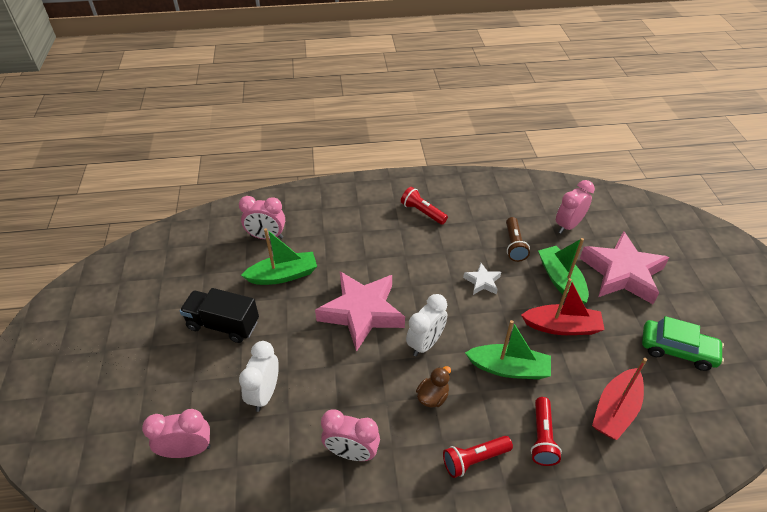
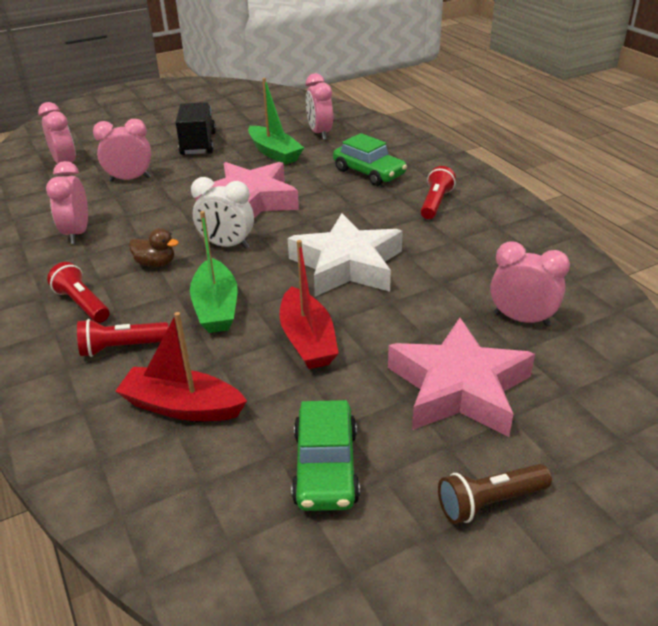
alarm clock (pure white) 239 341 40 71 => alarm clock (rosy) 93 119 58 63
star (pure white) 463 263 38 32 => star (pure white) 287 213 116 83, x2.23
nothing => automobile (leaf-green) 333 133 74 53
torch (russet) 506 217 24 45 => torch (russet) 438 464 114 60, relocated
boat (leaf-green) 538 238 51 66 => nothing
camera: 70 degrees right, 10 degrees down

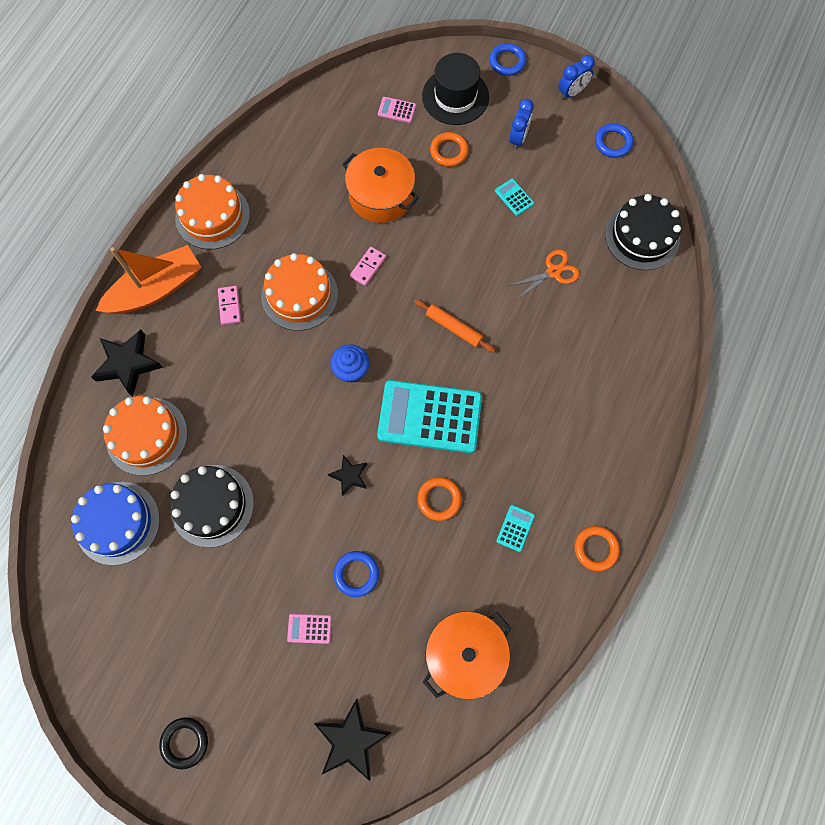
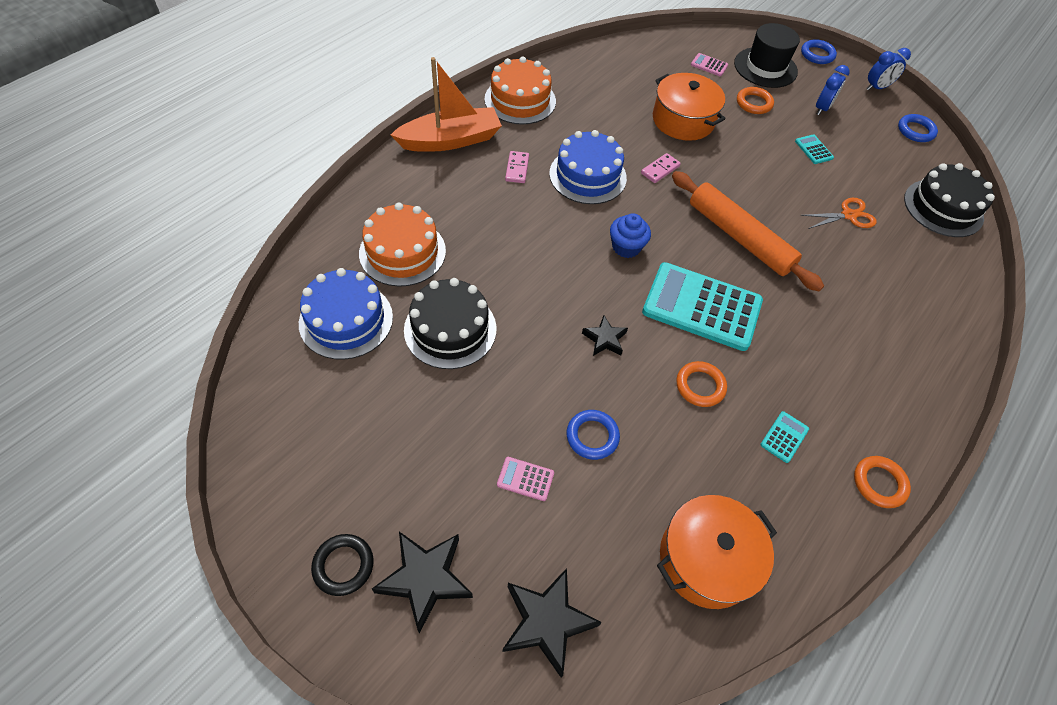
star (black) 91 330 72 67 => star (black) 372 532 101 102, relocated
layer cake (orange-coloured) 261 253 77 78 => layer cake (royal blue) 549 130 78 74
pastry roller (orange-coloured) 414 299 81 54 => pastry roller (orange-coloured) 672 171 152 120, x1.89
camera: 10 degrees right, 15 degrees down

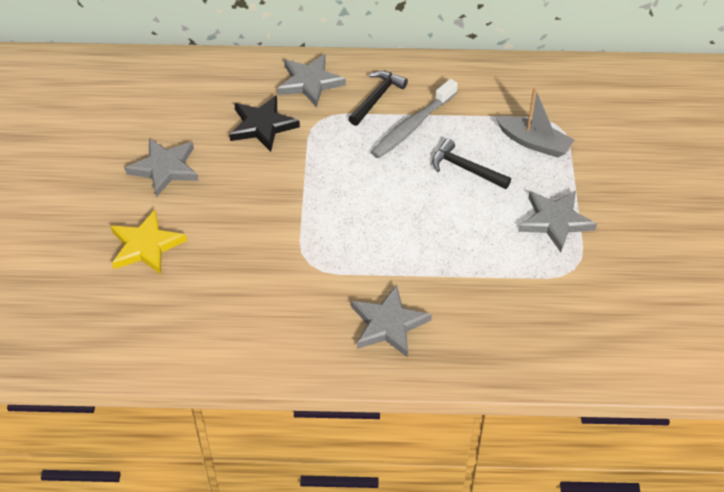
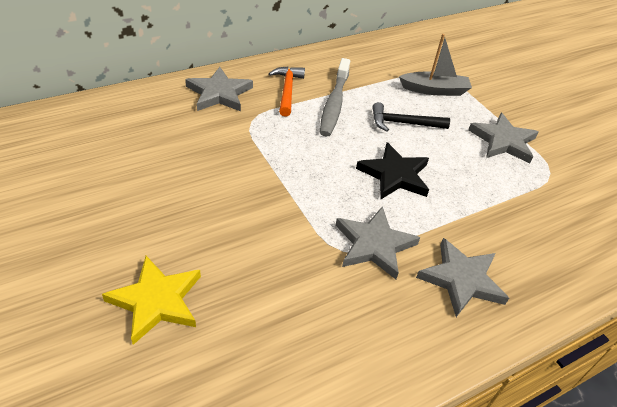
claw hammer (black) 348 71 60 55 => claw hammer (orange-coloured) 269 67 36 50
star (grey) 125 138 74 59 => star (grey) 336 206 84 73, relocated
star (black) 229 95 71 57 => star (black) 356 142 73 57, relocated
camera: 35 degrees left, 5 degrees down

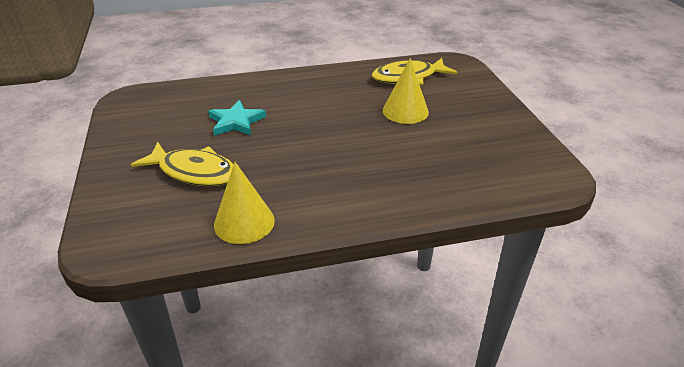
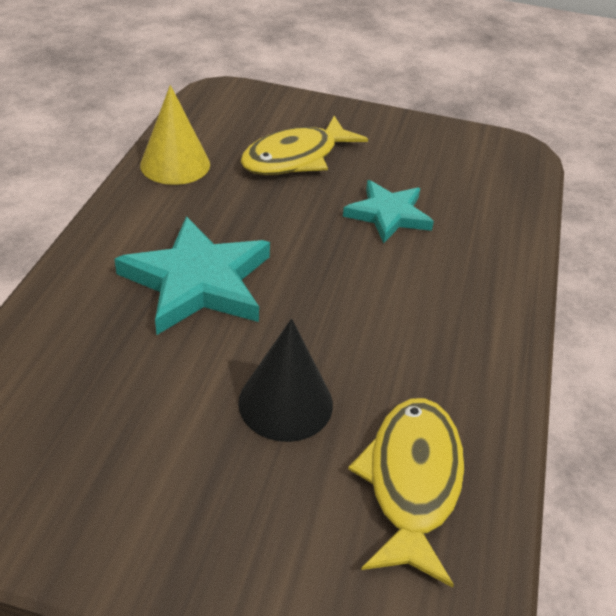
nothing => star (turquoise) 115 216 155 119
solid cone (golden) 383 58 46 66 => solid cone (black) 238 319 95 123
camera: 115 degrees right, 5 degrees up

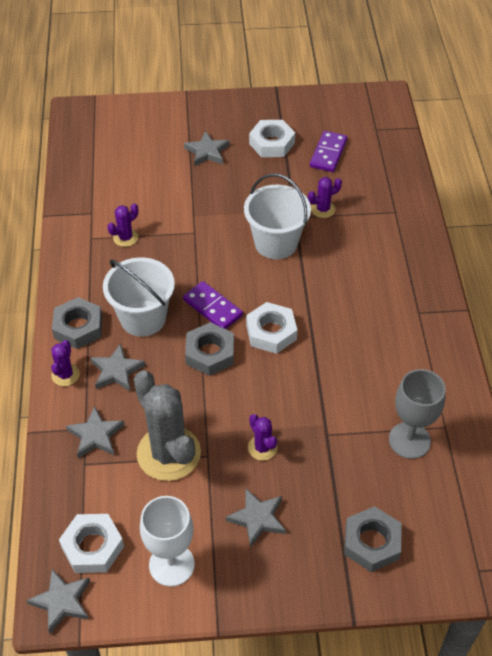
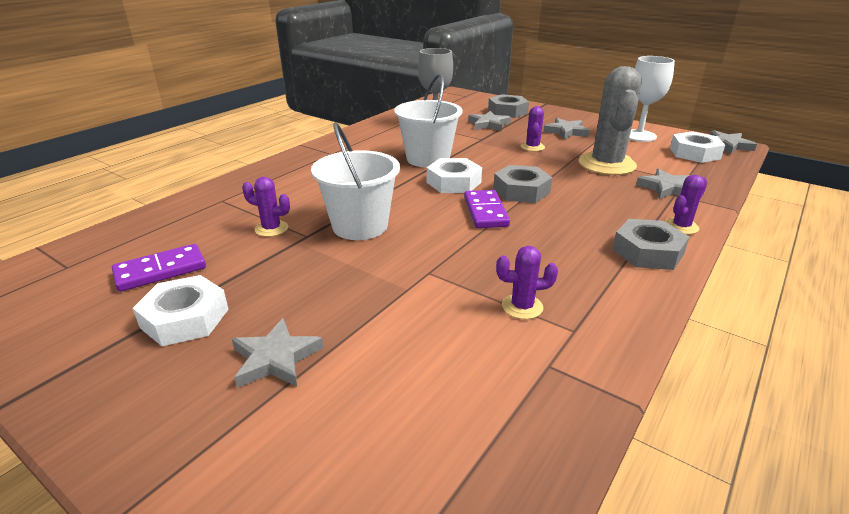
pail (pure white) 103 257 72 80 => pail (pure white) 394 74 68 94, relocated
star (grey) 90 343 55 48 => star (grey) 468 111 43 20, relocated
camera: 140 degrees left, 20 degrees down

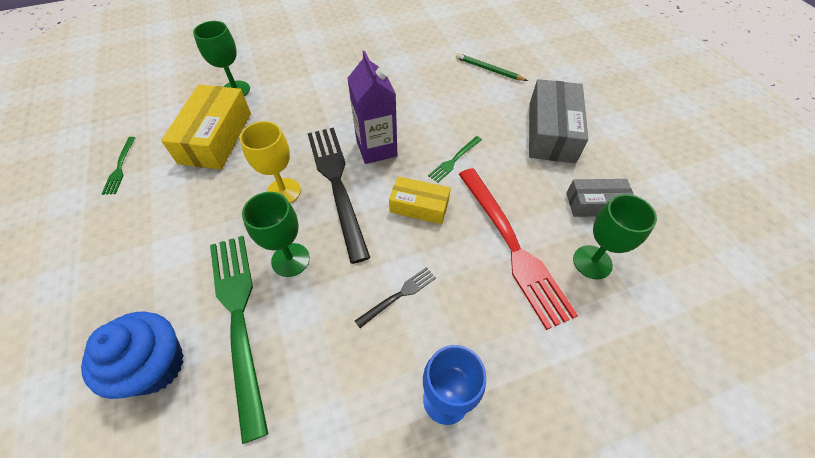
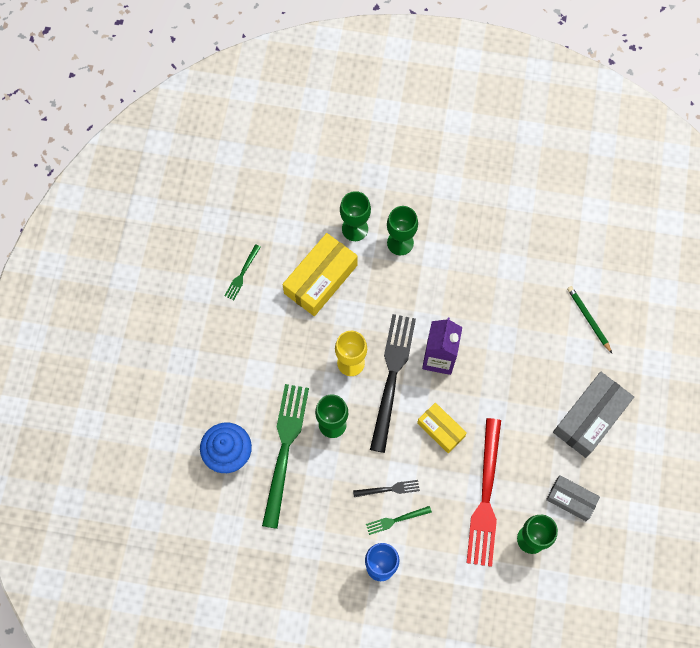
table fork (leaf-green) 428 136 54 47 => table fork (leaf-green) 366 506 66 29, relocated
nothing => goblet (leaf-green) 387 206 31 49
camera: 30 degrees right, 15 degrees up

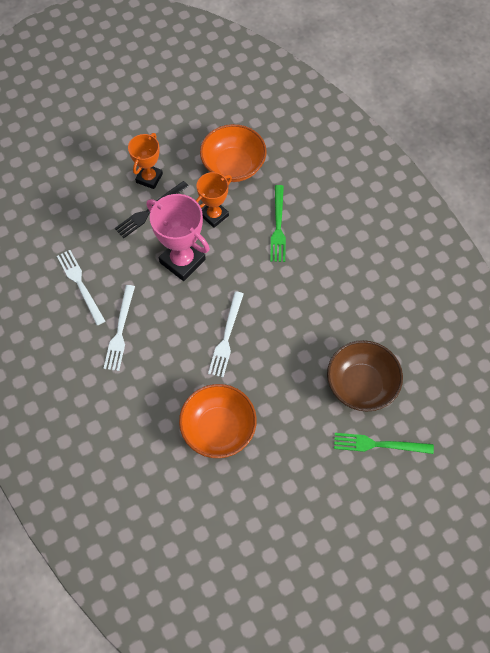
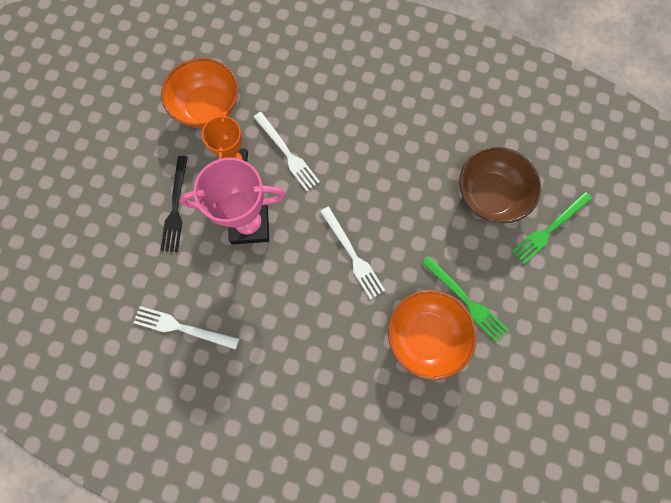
table fork (pure white) 103 285 32 86 => table fork (pure white) 254 112 66 79, relocated
table fork (leaf-green) 270 185 16 77 => table fork (leaf-green) 422 256 86 86, relocated
prize cup (orange-coloured) 128 133 35 56 => nothing
camera: 45 degrees left, 10 degrees up

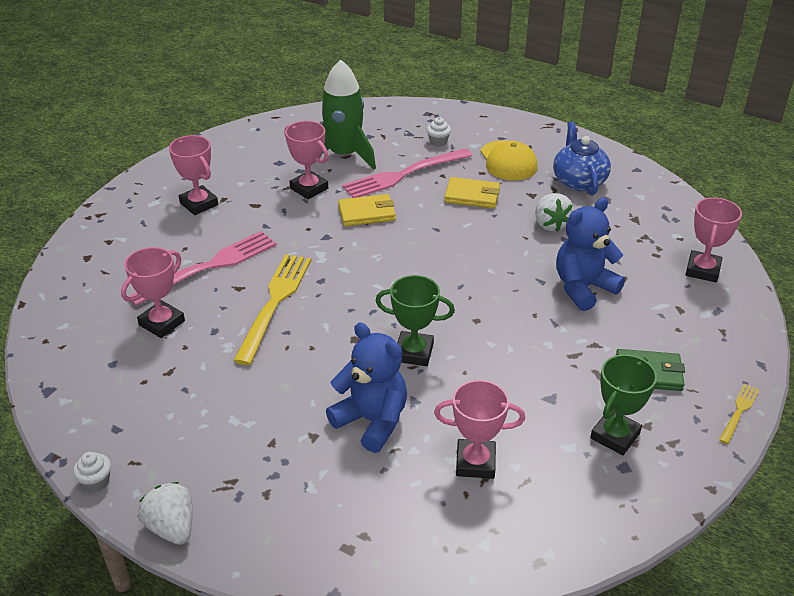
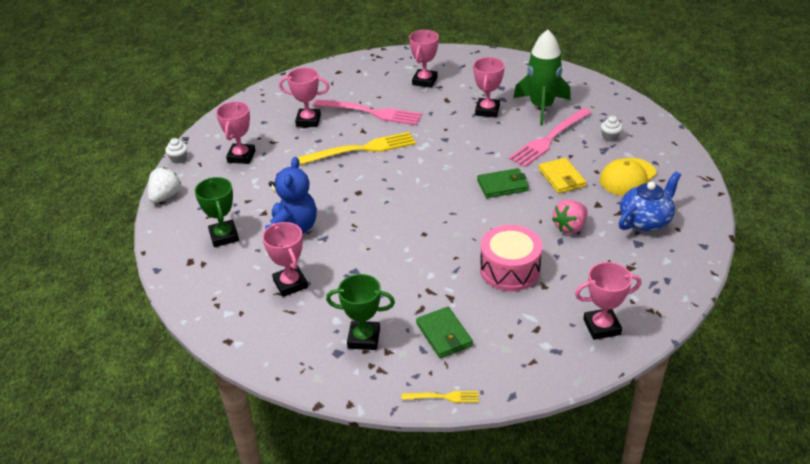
prize cup (leaf-green) 376 275 79 91 => prize cup (leaf-green) 195 177 44 70, relocated
nothing => prize cup (rosy) 216 102 39 62
nothing => billfold (leaf-green) 477 168 52 30
teddy bear (royal blue) 556 198 69 113 => drum (rosy) 480 225 62 66
table fork (rosy) 342 148 130 50 => table fork (rosy) 508 108 84 59, 75 degrees counterclockwise
berry (pure white) 535 193 39 39 => berry (rosy) 552 200 36 34
billfold (golden) 338 194 58 32 => nothing
camera: 60 degrees right, 0 degrees up

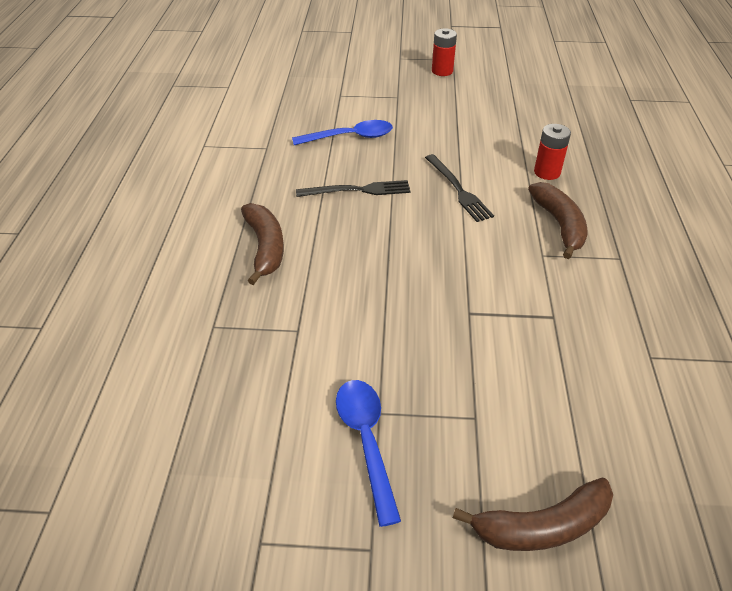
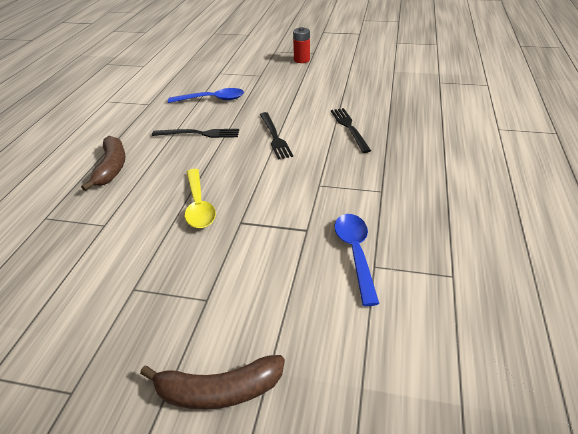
nothing => tablespoon (golden) 185 169 31 59
power cell (red) 534 124 37 56 => table fork (black) 331 108 40 45
tablespoon (royal blue) 336 380 65 147 => tablespoon (royal blue) 334 214 45 92, relocated
banana fruit (russet) 528 182 59 77 => nothing
camera: 10 degrees right, 5 degrees down

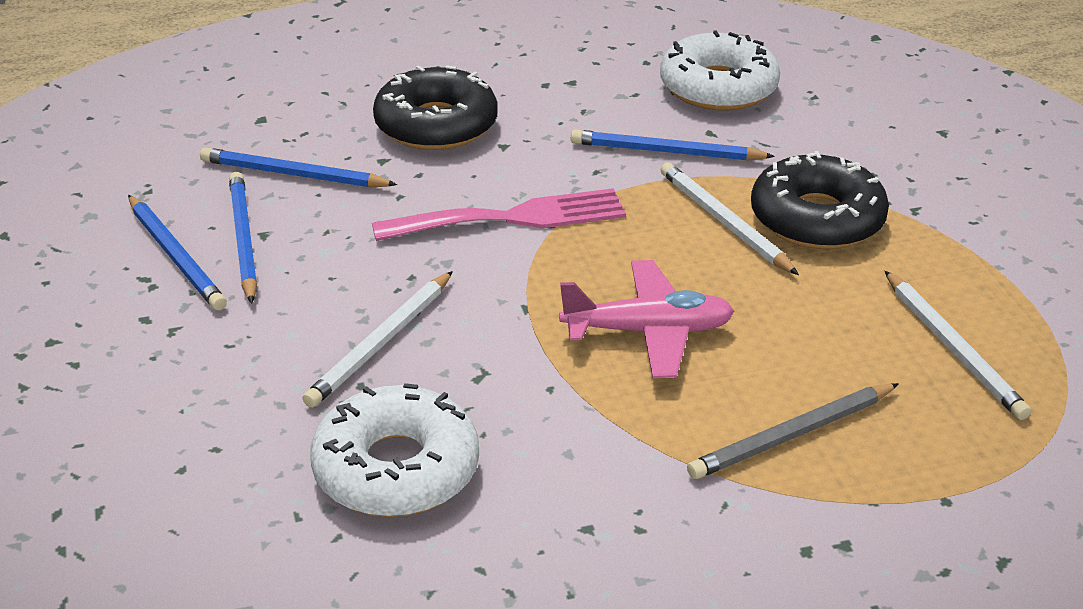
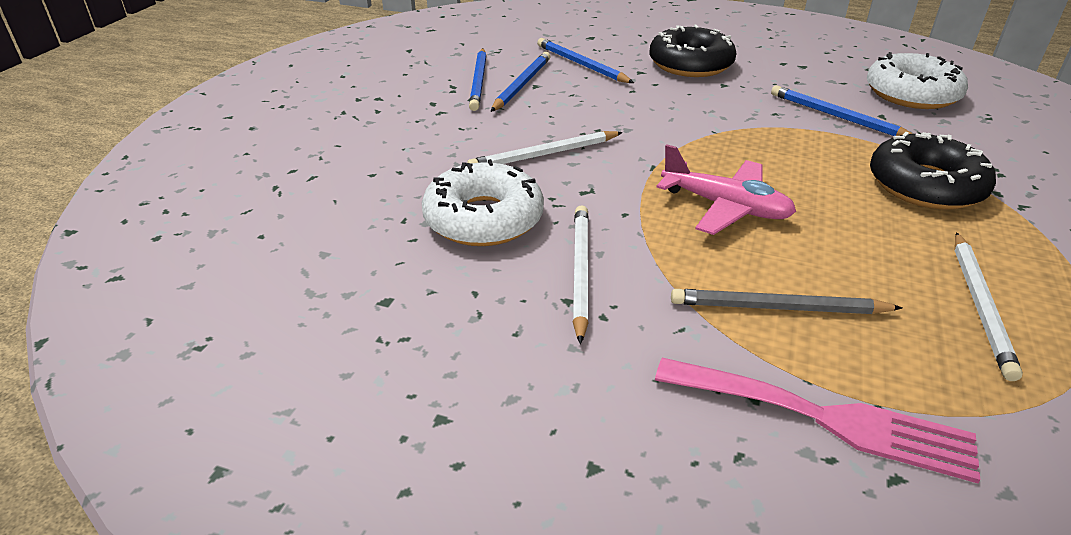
lead pencil (pure white) 660 162 139 113 => lead pencil (pure white) 573 205 16 140, relocated
table fork (rosy) 372 188 254 53 => table fork (rosy) 655 358 325 125, relocated
camera: 35 degrees right, 0 degrees up

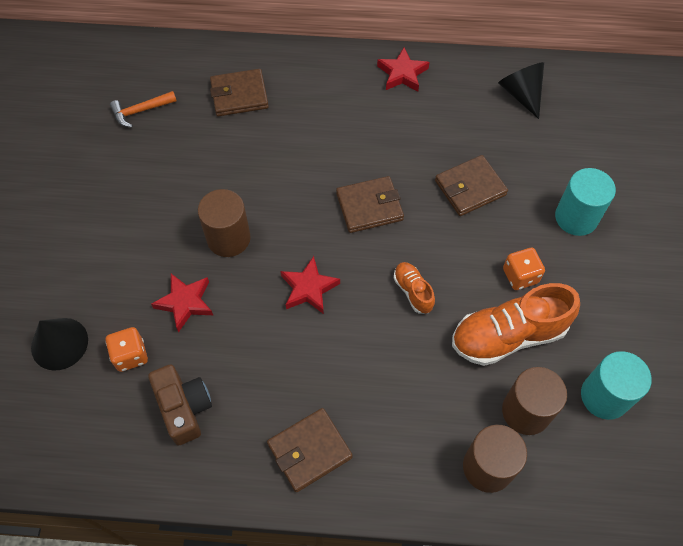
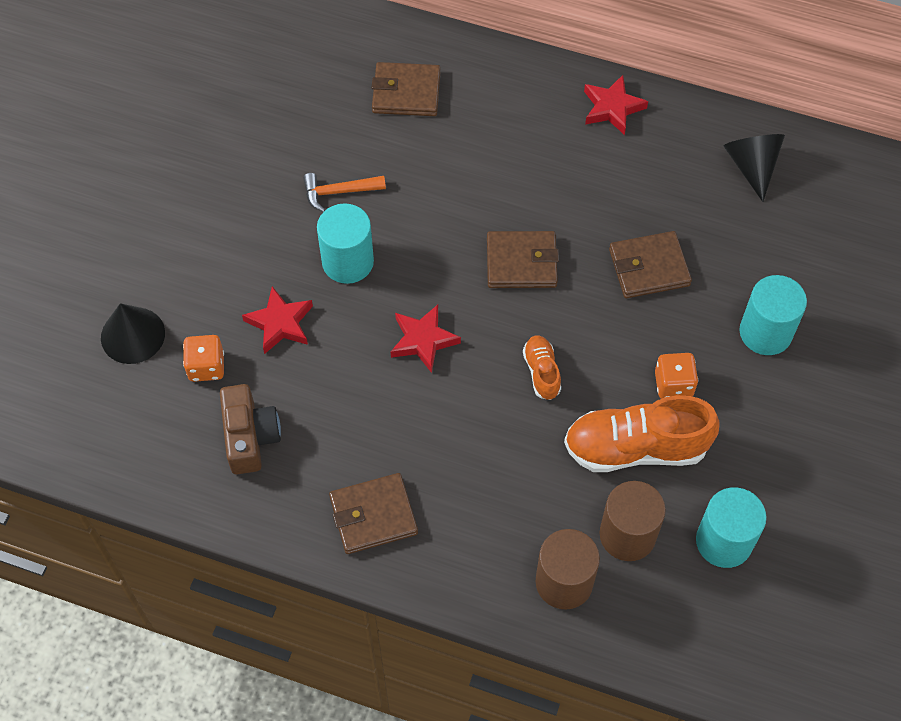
claw hammer (orange-coloured) 110 91 67 37 => claw hammer (orange-coloured) 303 173 83 39, relocated
cylinder shape (russet) 198 189 53 68 => cylinder shape (turquoise) 317 203 57 81
camera: 15 degrees right, 0 degrees up

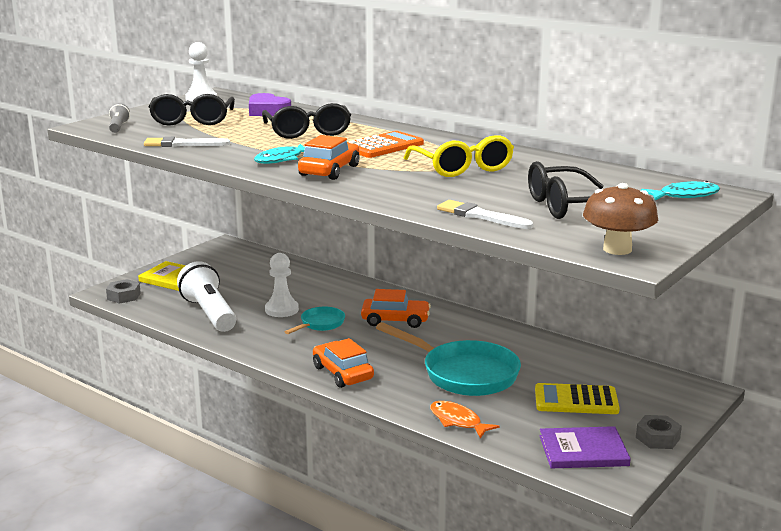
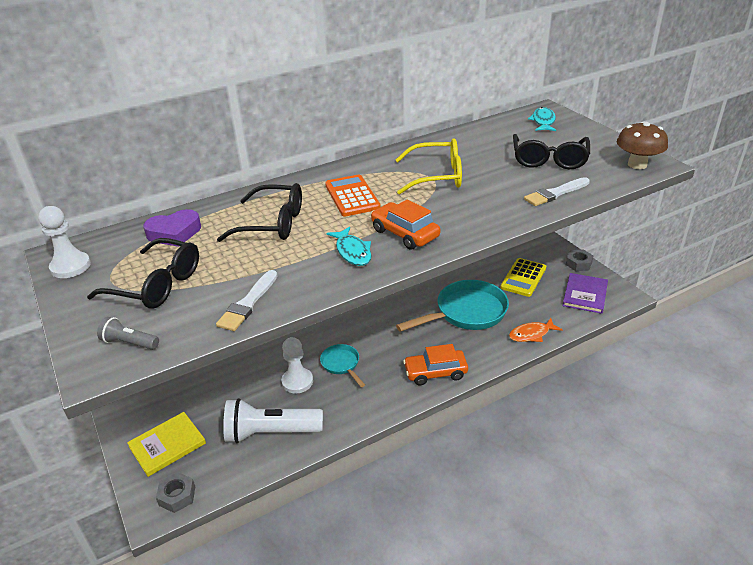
automobile (orange-coloured) 361 289 70 39 => nothing
camera: 65 degrees left, 15 degrees up

